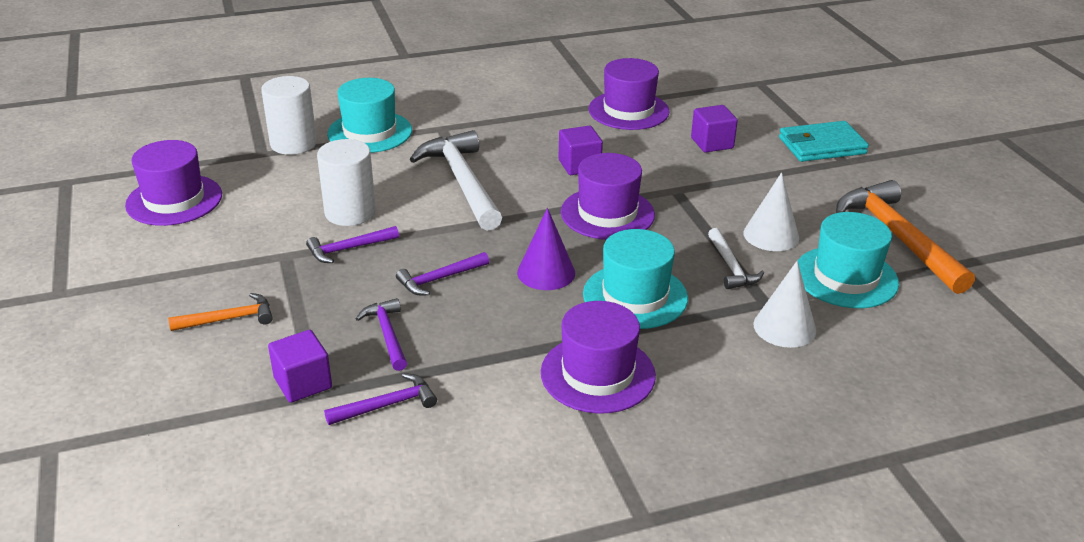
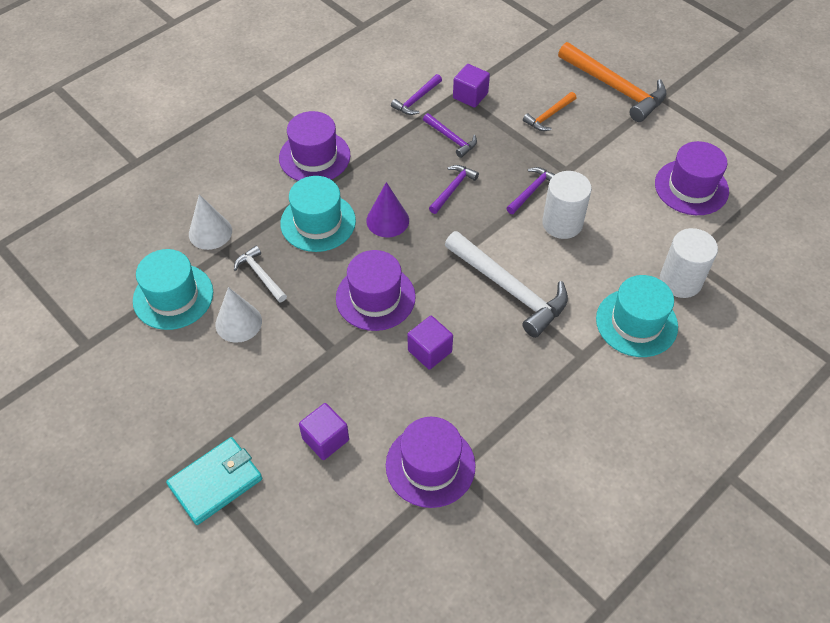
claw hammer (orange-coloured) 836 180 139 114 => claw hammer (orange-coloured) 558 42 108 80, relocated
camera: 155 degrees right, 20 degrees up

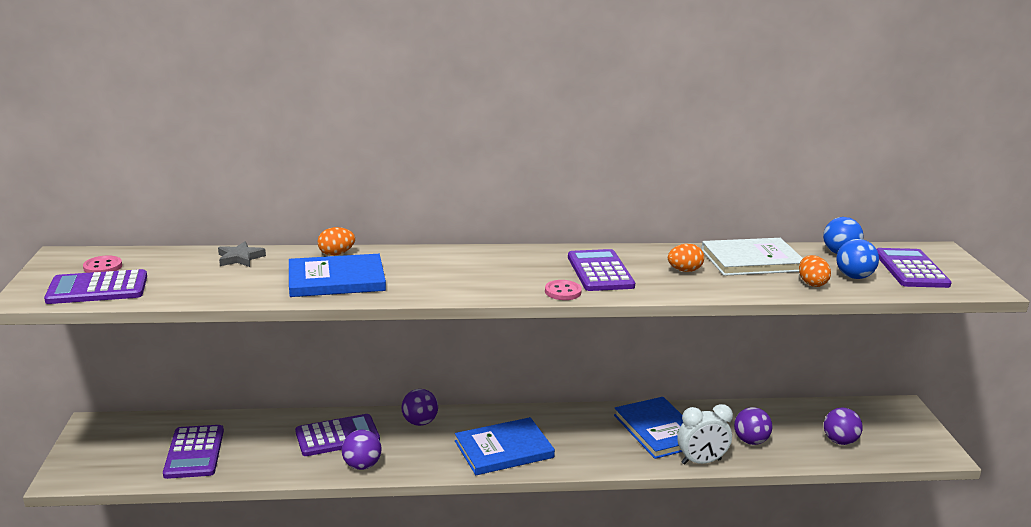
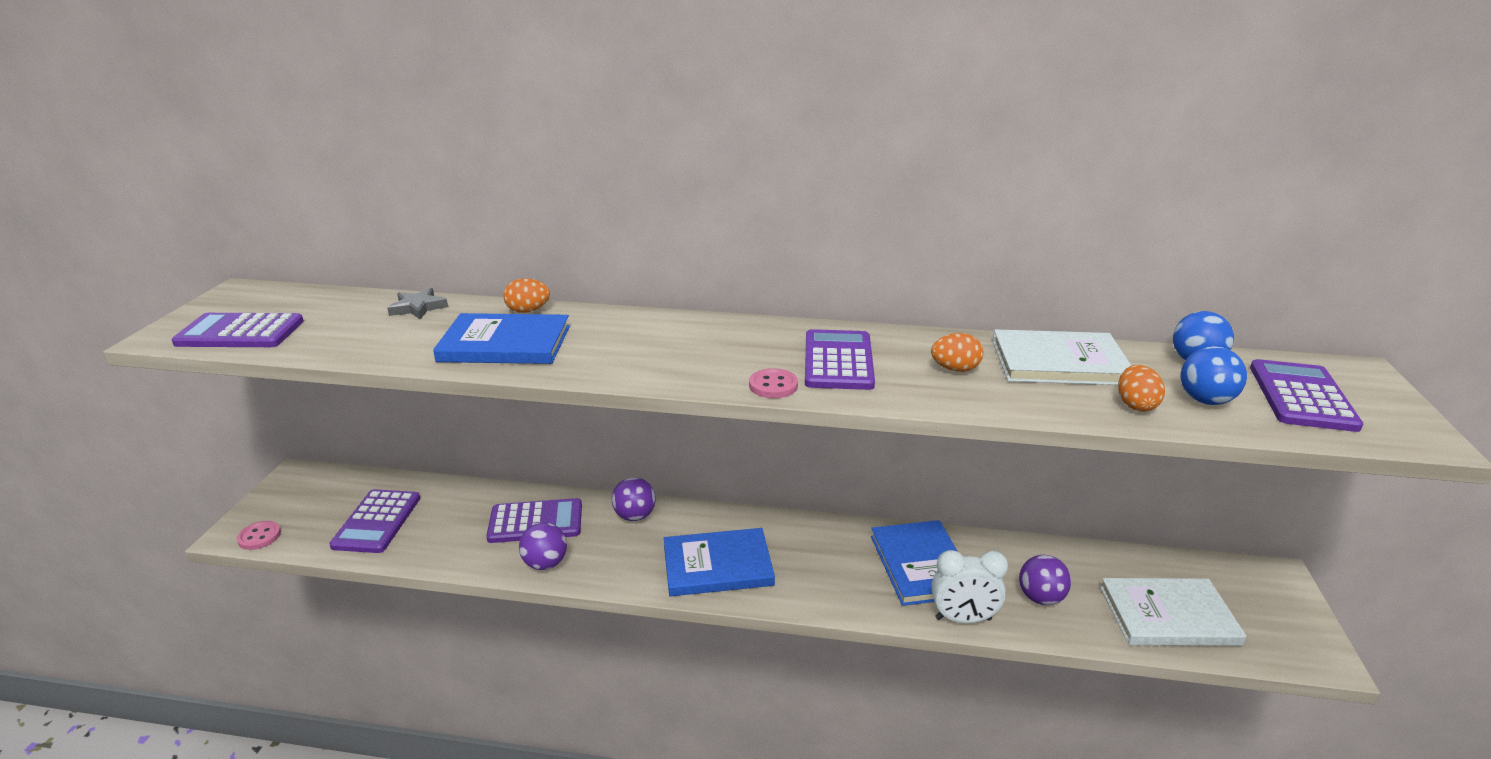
shirt button (rosy) 83 255 39 18 => shirt button (rosy) 237 521 44 29, relocated
play ball (violet) 824 407 39 38 => book (pure white) 1100 578 147 68
camera: 15 degrees right, 5 degrees up

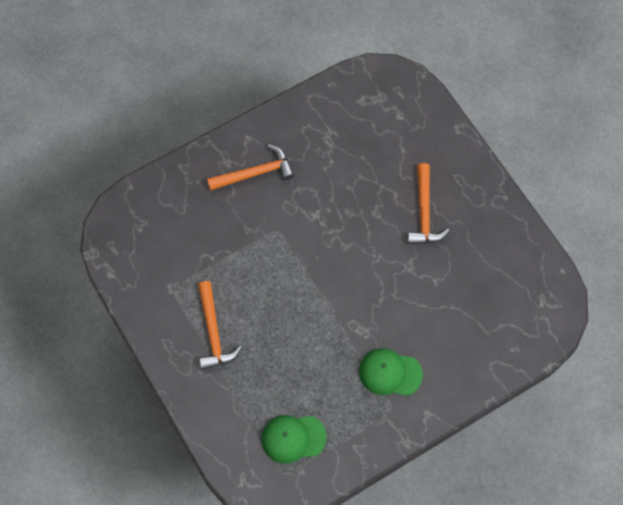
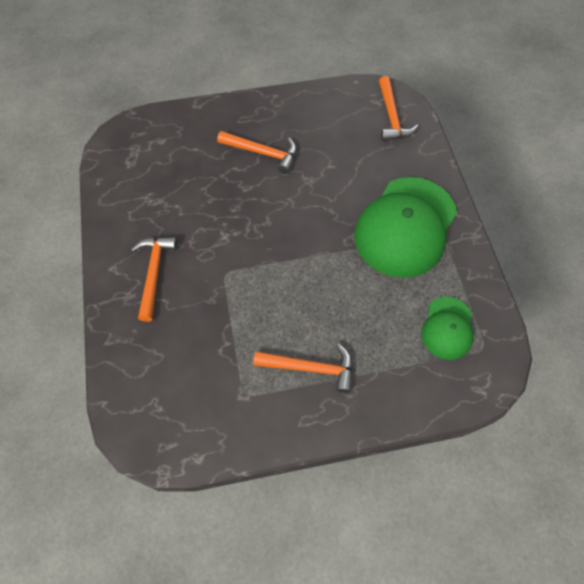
peaked cap (leaf-green) 359 348 64 48 => peaked cap (leaf-green) 354 177 103 101, x1.95
nothing => claw hammer (orange-coloured) 379 76 40 65
camera: 70 degrees left, 5 degrees down

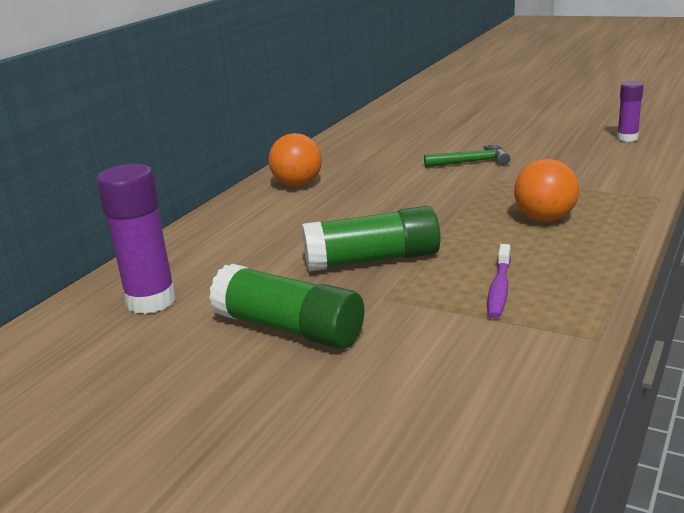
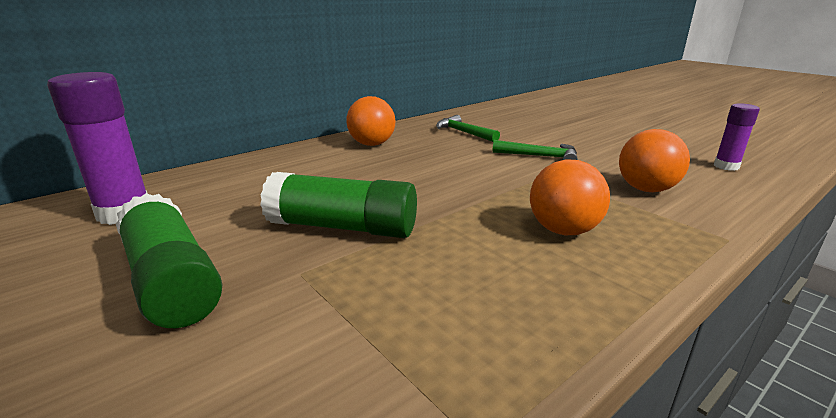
nothing => claw hammer (leaf-green) 436 115 64 27
nothing => play ball (orange-coloured) 619 129 71 63
tooth brush (violet) 487 244 24 75 => nothing
camera: 20 degrees right, 0 degrees up

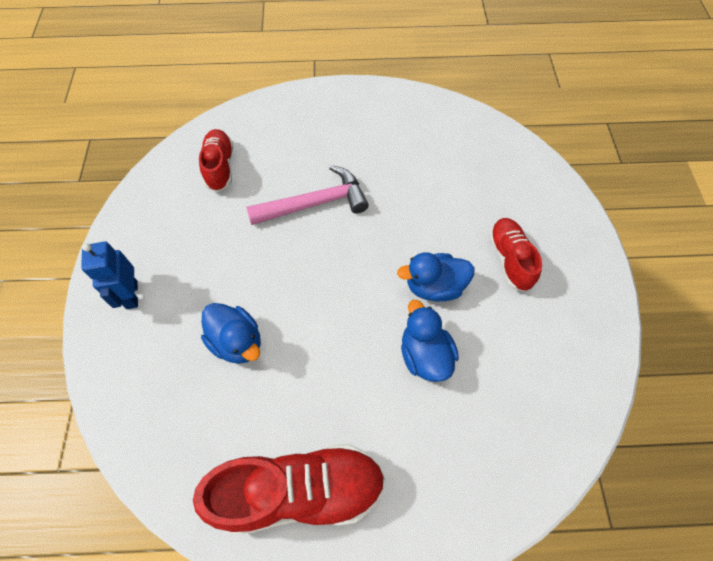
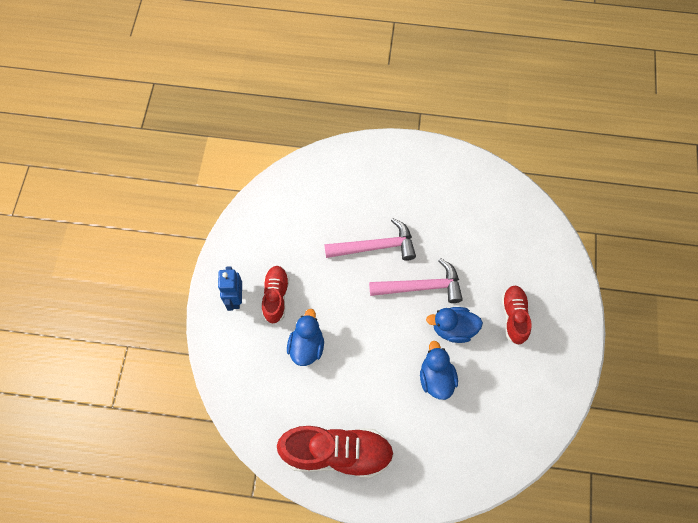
lace-up shoe (red) 199 129 34 63 => lace-up shoe (red) 262 266 27 58, relocated
rubber duck (royal blue) 201 303 60 61 => rubber duck (royal blue) 287 309 37 57, 135 degrees counterclockwise
nothing => claw hammer (rosy) 369 258 94 45
camera: 10 degrees right, 5 degrees up

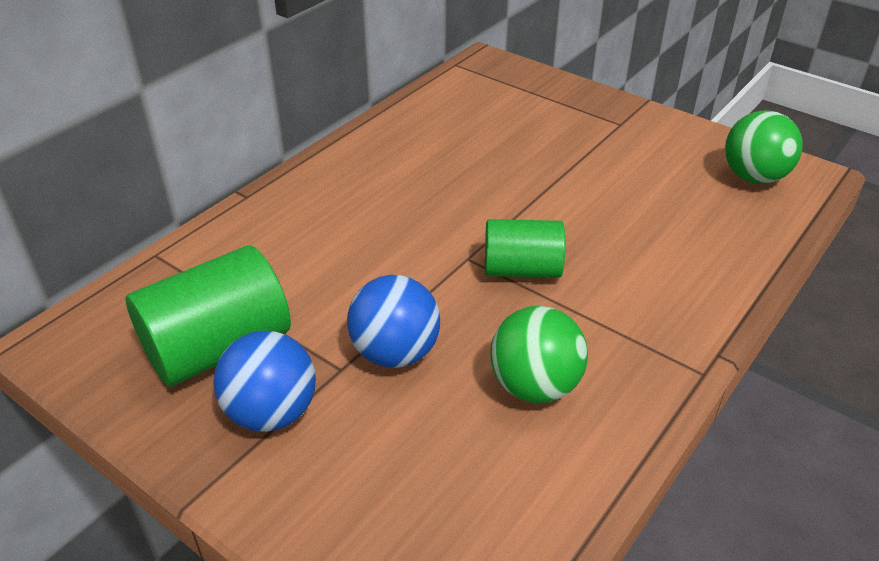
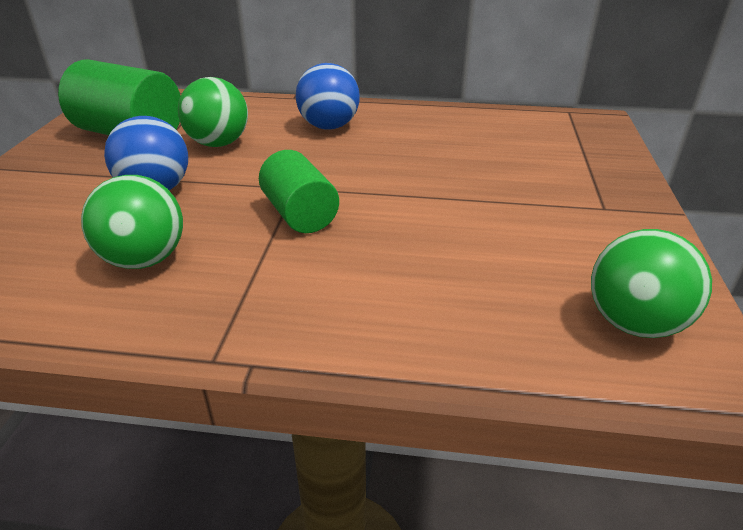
nothing => play ball (leaf-green) 178 77 70 70
play ball (royal blue) 213 331 103 101 => play ball (royal blue) 296 63 64 67, relocated
camera: 60 degrees right, 5 degrees down

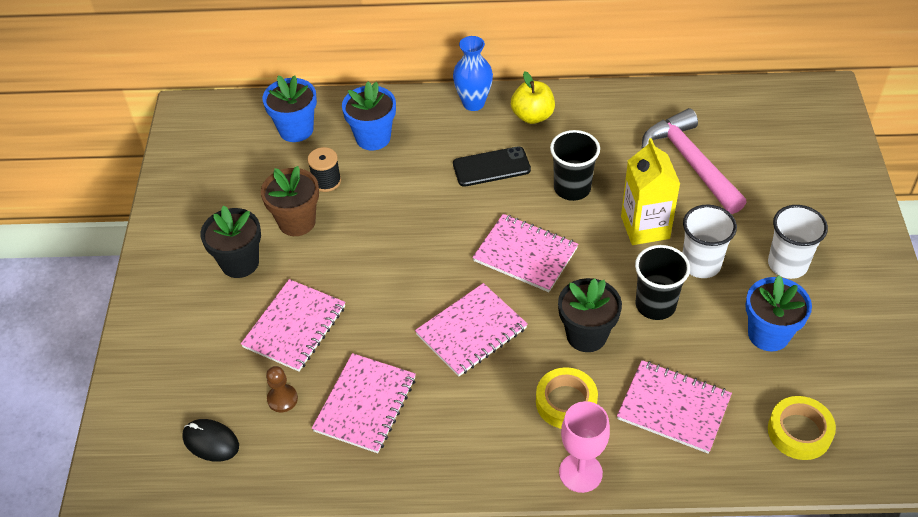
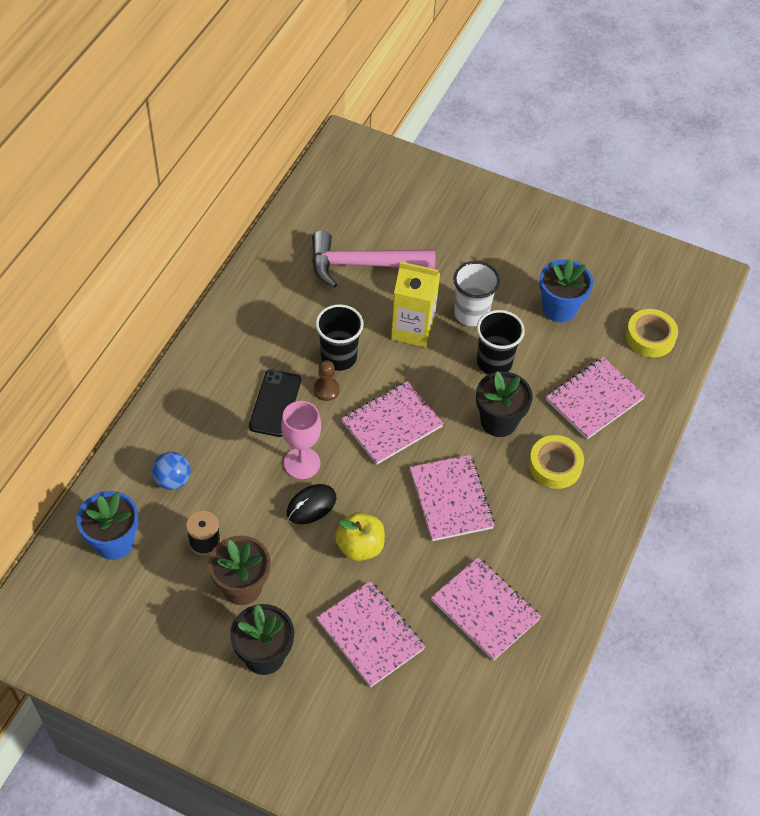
plant pot (royal blue) 342 81 54 69 => play ball (royal blue) 152 452 39 38
goblet (rosy) 559 401 51 92 => goblet (rosy) 281 401 40 78, relocated
computer mouse (black) 182 419 57 43 => computer mouse (black) 287 484 49 40, relocated
pawn (russet) 266 366 32 46 => pawn (russet) 314 360 26 41, relocated
apple fruit (golden) 511 72 44 52 => apple fruit (golden) 335 512 50 49, relocated
tall vase (royal blue) 453 36 40 75 => nothing
tumbler (pure white) 768 205 60 74 => nothing
camera: 70 degrees left, 5 degrees up

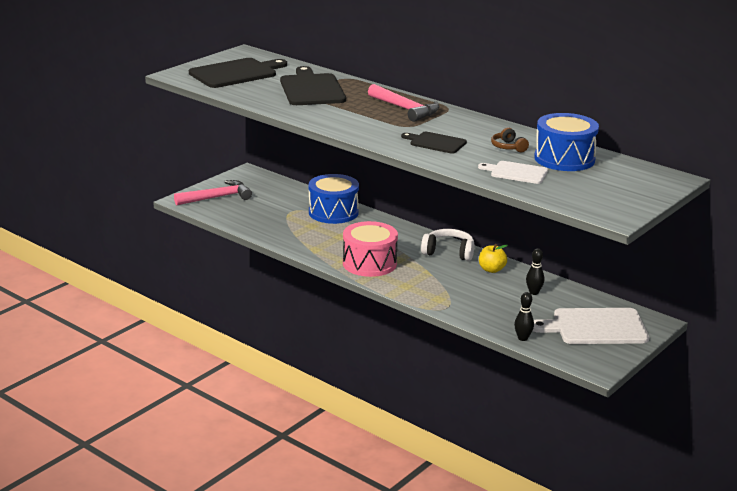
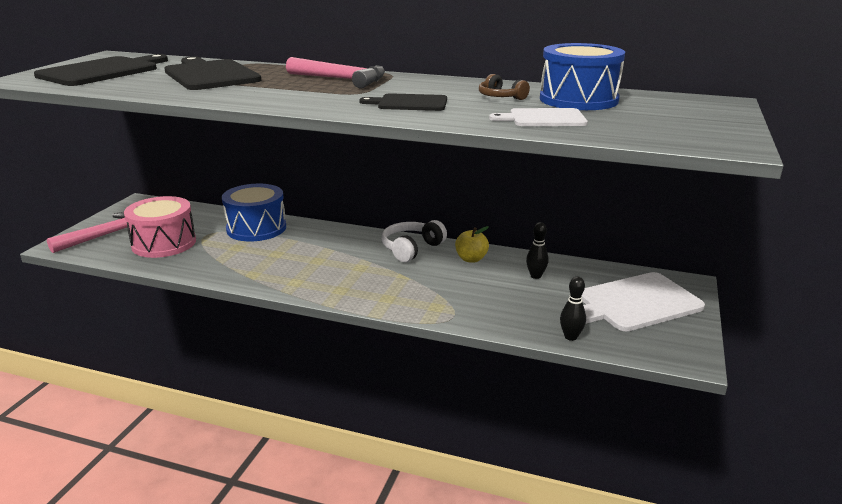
drum (rosy) 343 221 55 56 => drum (rosy) 124 196 72 62, relocated
over-ear headphones (pure white) 421 229 53 32 => over-ear headphones (pure white) 381 220 66 42, 45 degrees counterclockwise
camera: 20 degrees left, 0 degrees up

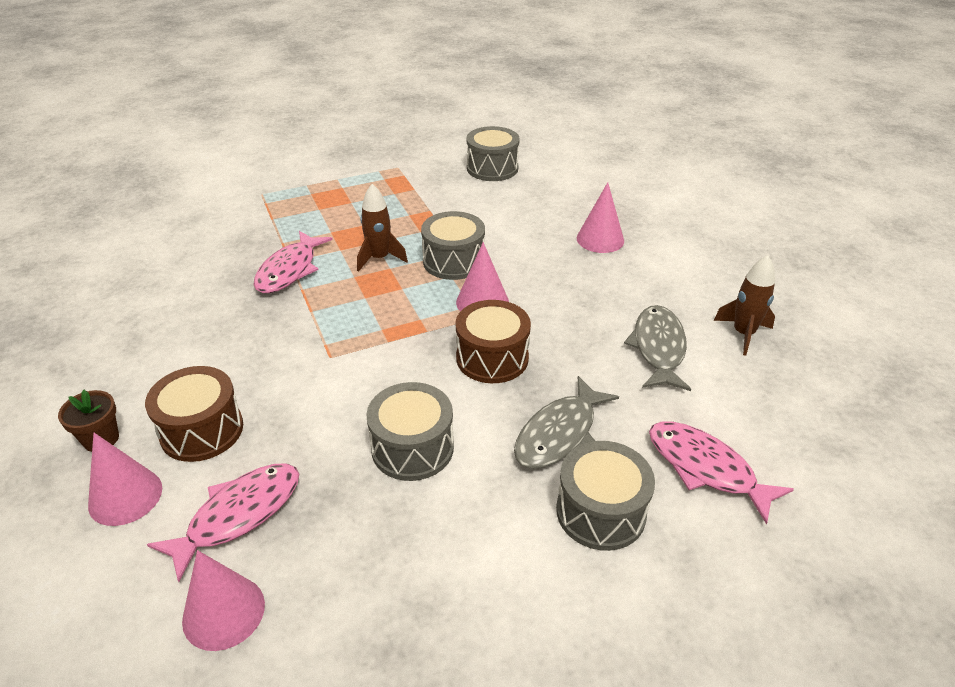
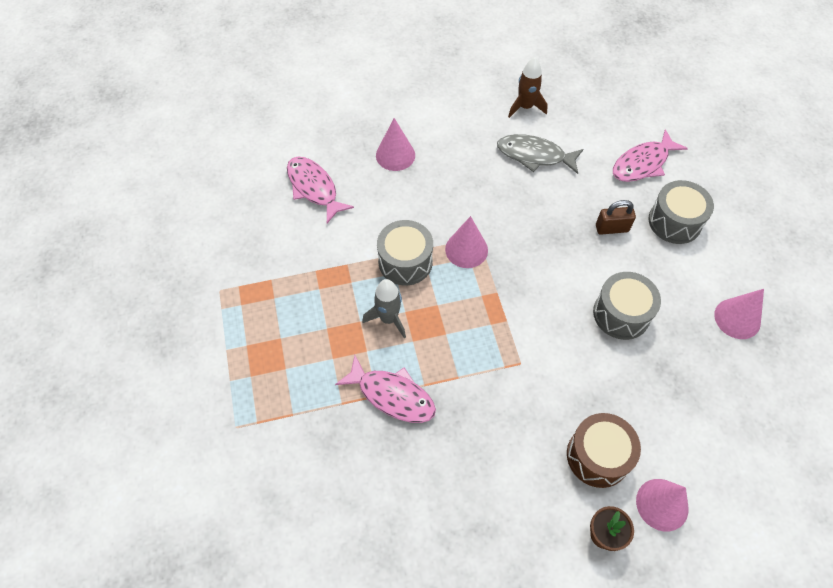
fish (rosy) 147 463 152 119 => fish (rosy) 287 157 67 66, relocated
spaceship (russet) 357 184 51 88 => spaceship (grey) 362 279 44 59
fish (grey) 514 376 105 93 => padlock (russet) 596 200 40 35
solid cone (rosy) 182 550 83 101 => solid cone (rosy) 714 289 50 50, relocated
drum (russet) 456 300 75 83 => nothing
drum (grey) 466 126 54 55 => nothing
camera: 80 degrees left, 20 degrees up

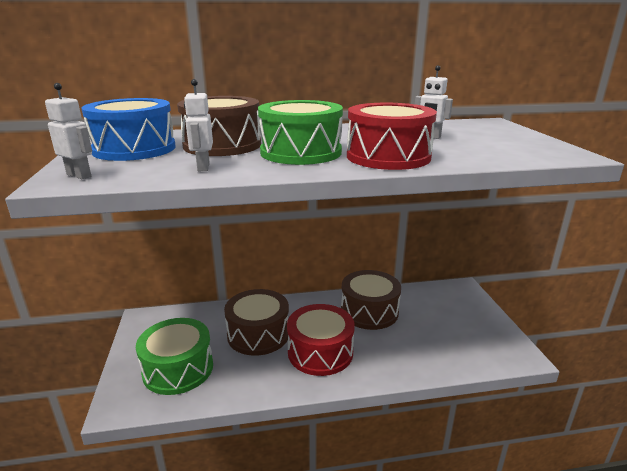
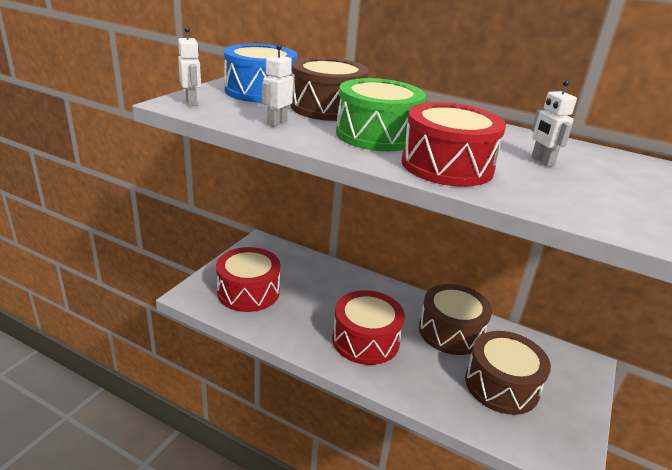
drum (leaf-green) 136 318 77 77 => drum (red) 216 247 64 65
drum (russet) 224 289 65 67 => drum (russet) 465 331 86 84, relocated
camera: 35 degrees right, 5 degrees up

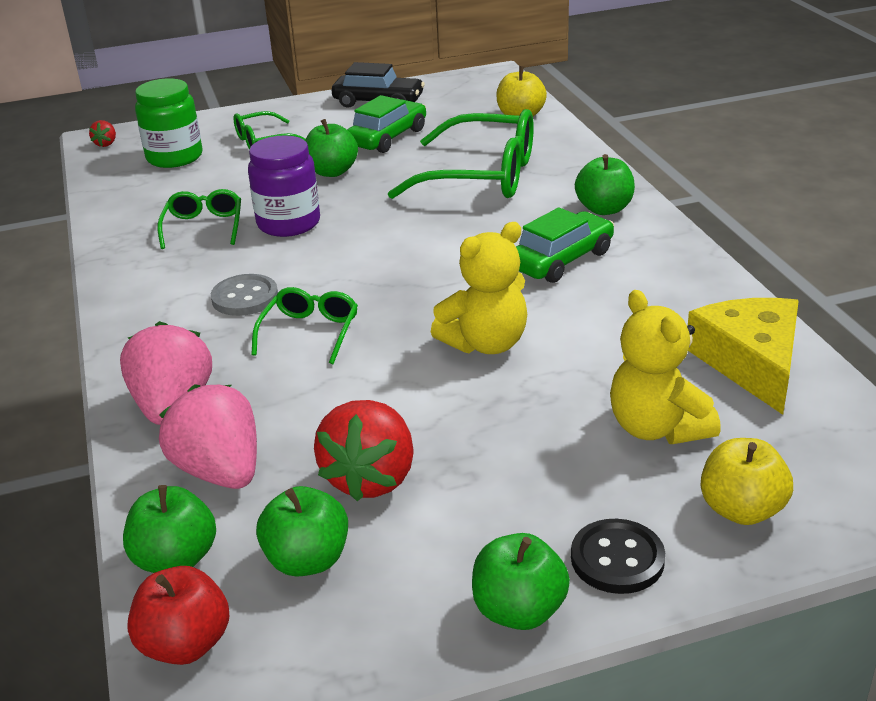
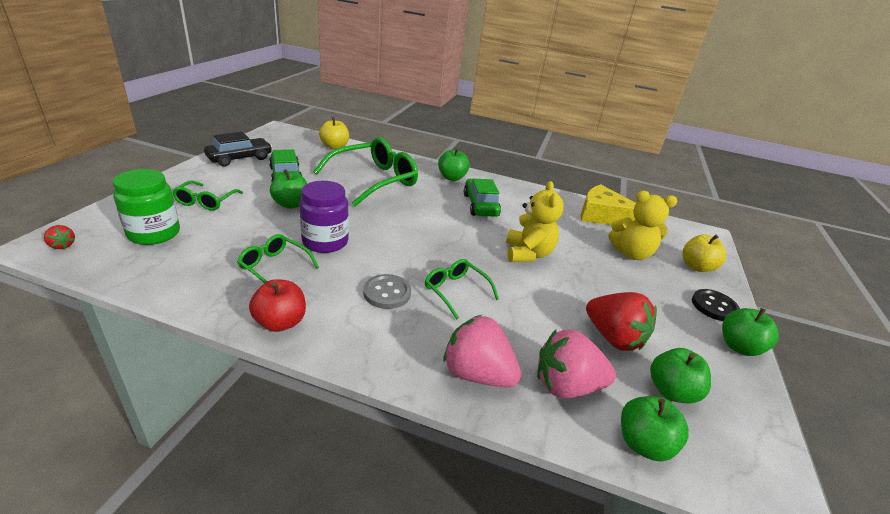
apple fruit (red) 127 566 102 99 => apple fruit (red) 249 279 57 53, relocated
camera: 60 degrees left, 0 degrees up

